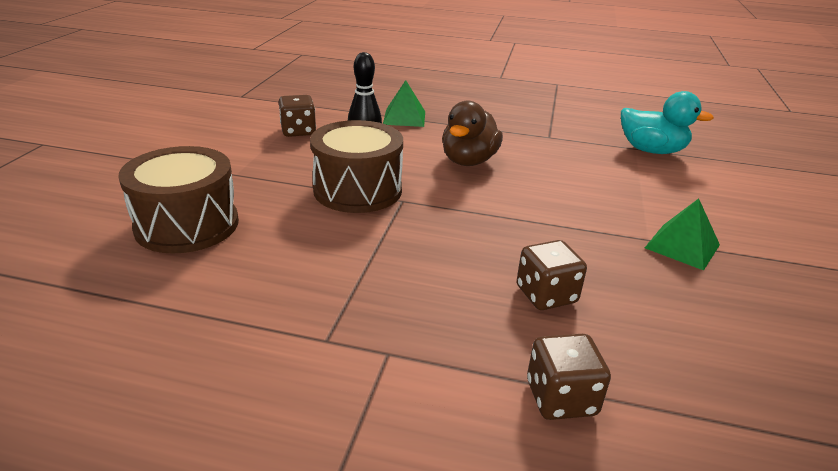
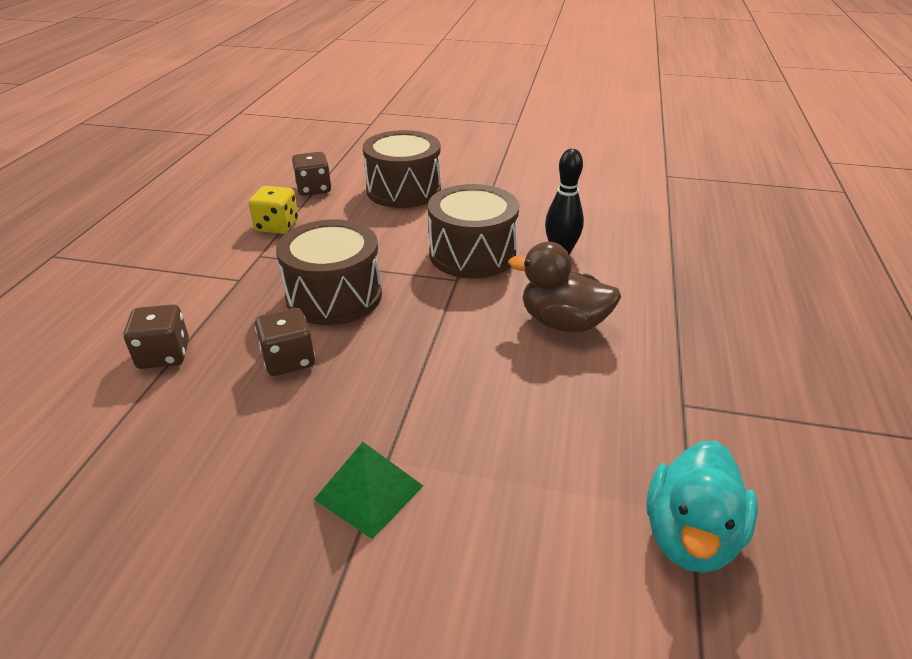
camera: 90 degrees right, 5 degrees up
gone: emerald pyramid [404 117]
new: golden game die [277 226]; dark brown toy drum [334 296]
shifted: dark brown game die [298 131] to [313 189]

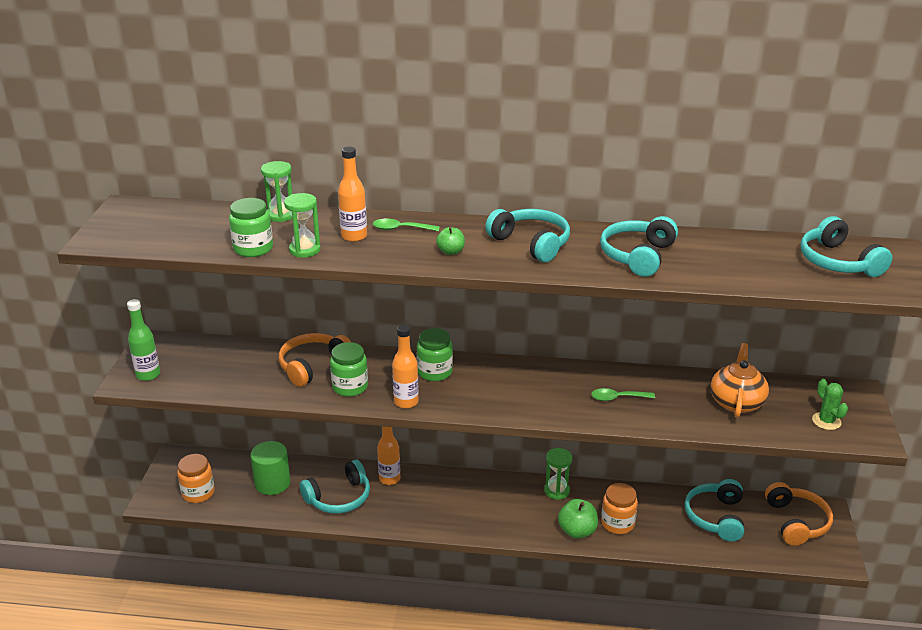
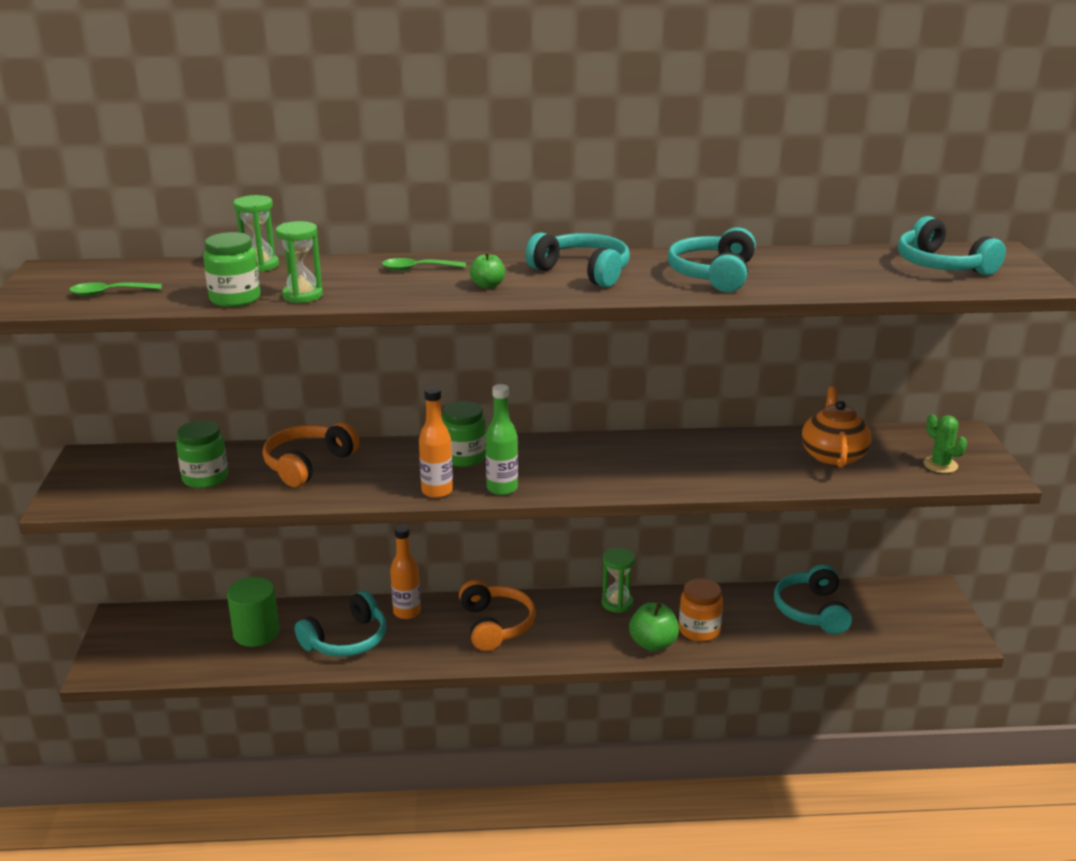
camera: 10 degrees left, 5 degrees down
gone: bright orange drink bottle [354 236]; bright orange jam jar [198 493]
shifted: emerald drink bottle [148 375] to [502 488]; emerald jam jar [350 387] to [205 478]; emerald spoon [617 398] to [109 293]; bright orange headset [796 522] to [496 625]

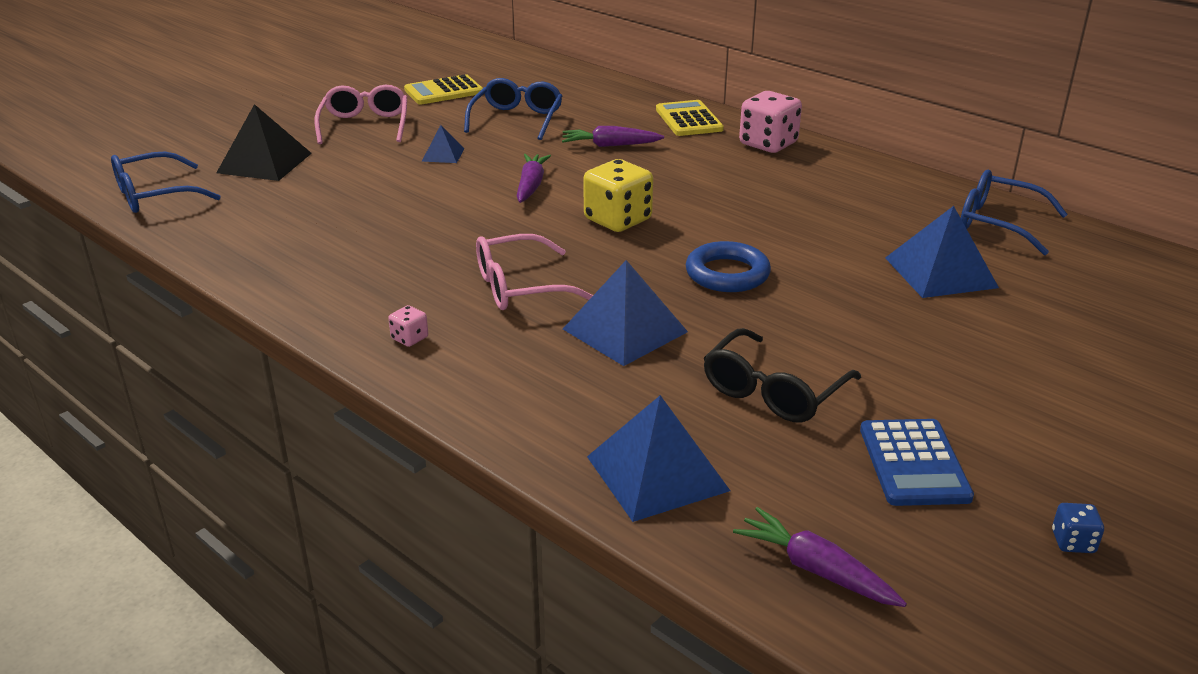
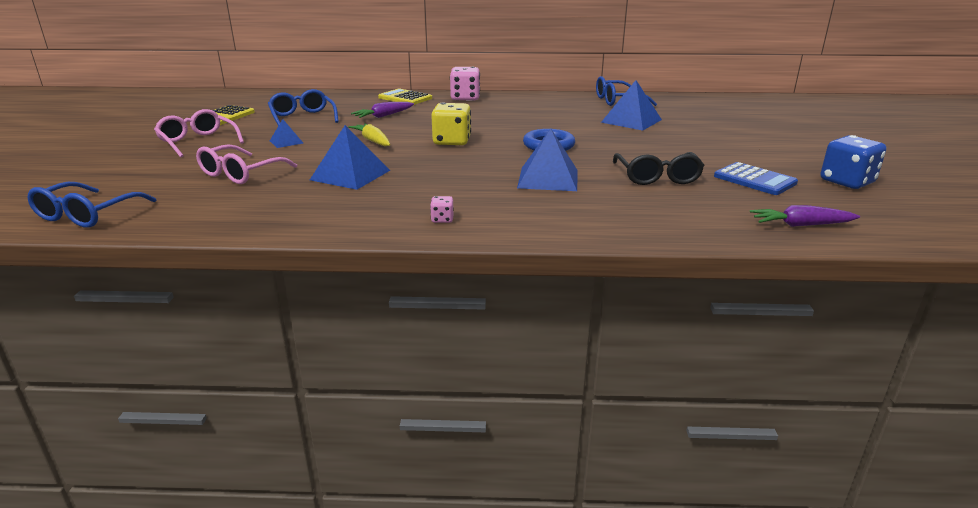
camera: 40 degrees left, 5 degrees down
gone: jet-black pyramid [264 163]
shifted: rose-pink spectacles [521 287] to [241 173]; cobalt pyramid [657 473] to [350 175]
repainted: violet carrot [531 186] to golden carrot [373 141]
scaled: cobalt game die [1073 542] = [847 182] x2.18

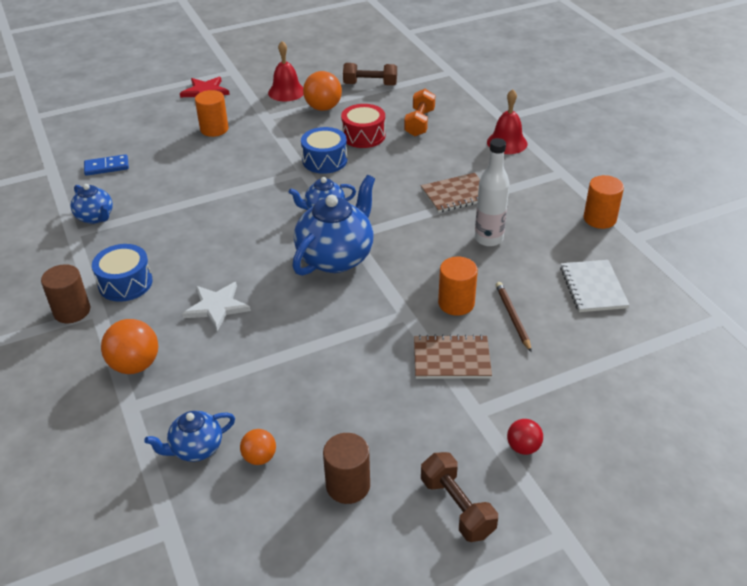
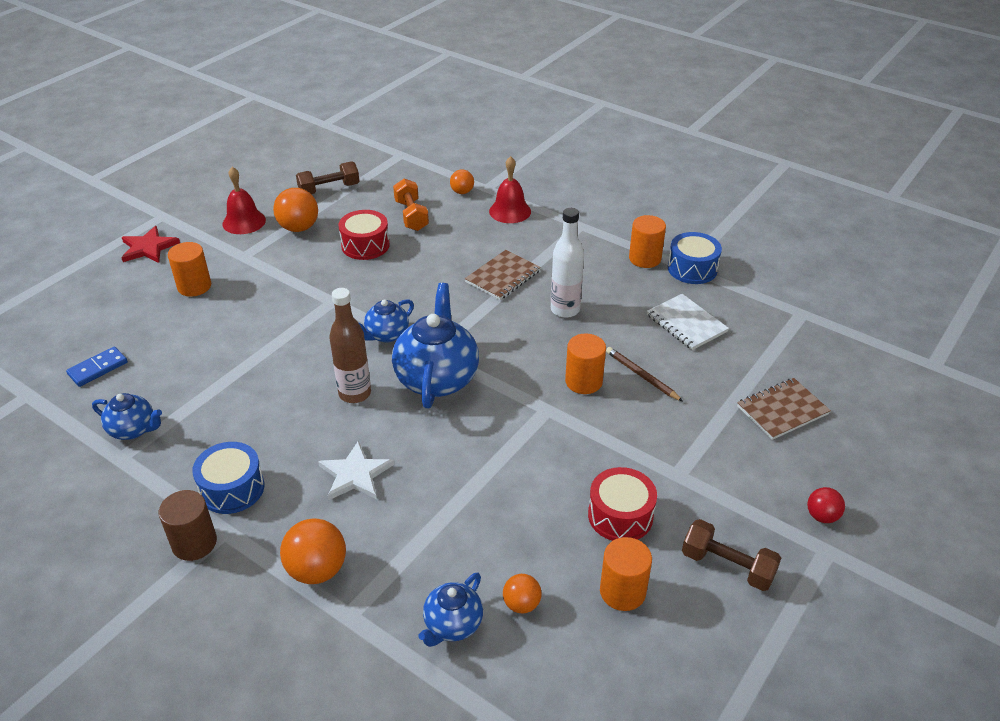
camera: 30 degrees left, 0 degrees up
new: bright orange play ball [462 192]; dark brown drink bottle [355 393]; scarlet toy drum [620 515]
shifted: cobalt toy drum [325 160] to [692 269]; dark brown notebook [451 359] to [782 410]; scarlet play ball [523 447] to [822 516]
repainted: dark brown solid cylinder [348 485] to bright orange solid cylinder [622 591]

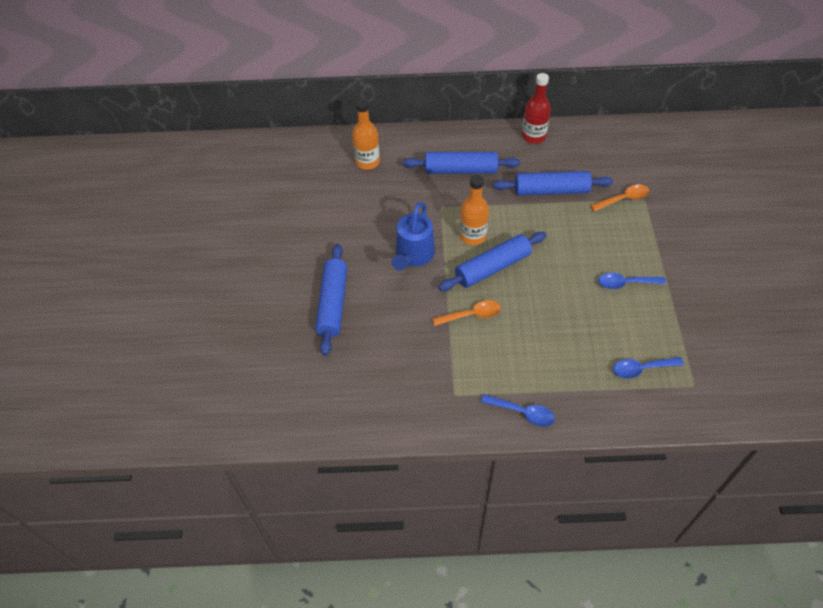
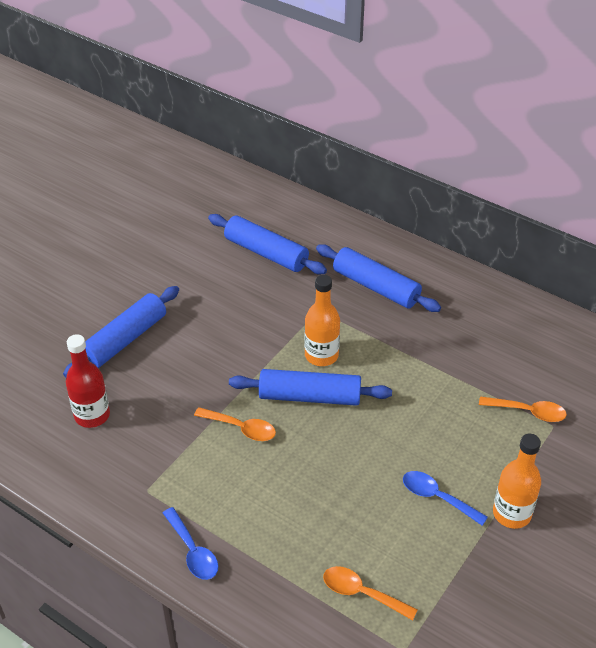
camera: 35 degrees right, 10 degrees down
gone: cobalt watering can [413 255]
shifted: scarlet drink bottle [533 136] to [92 415]; bright orange drink bottle [367 162] to [511 513]; cobalt pastry roller [551 190] to [266 253]
repainted: cobalt spoon [641 369] to bright orange spoon [362 593]

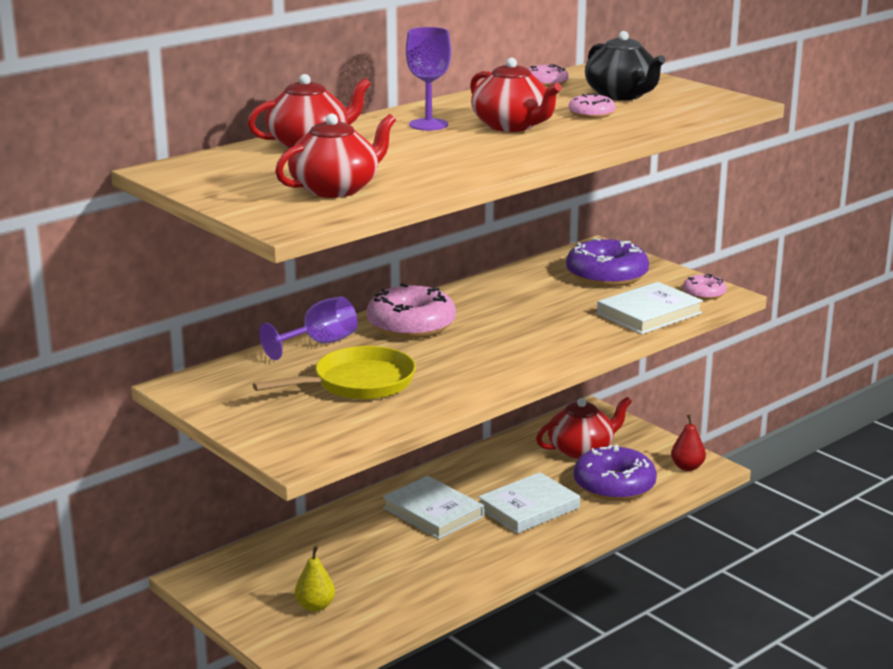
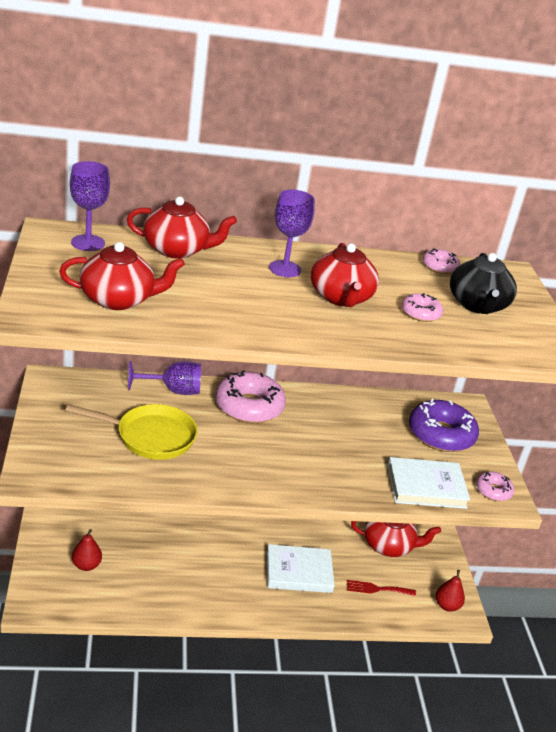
camera: 30 degrees right, 10 degrees up
gone: pure white hardcover [433 512]
new: violet goblet [88 243]
swapped: violet glazed donut [614 485] to scarlet table fork [377 589]
repainted: golden pear [315 606] to scarlet pear [86 565]

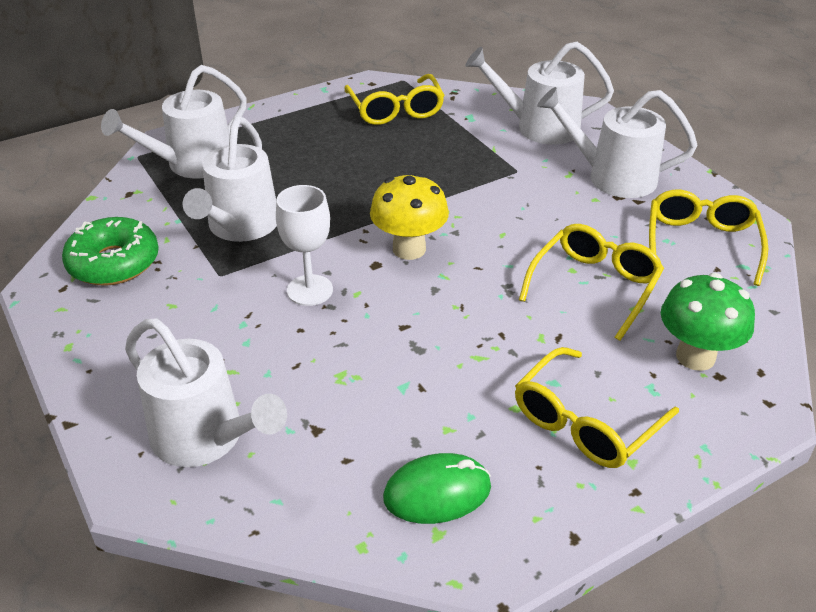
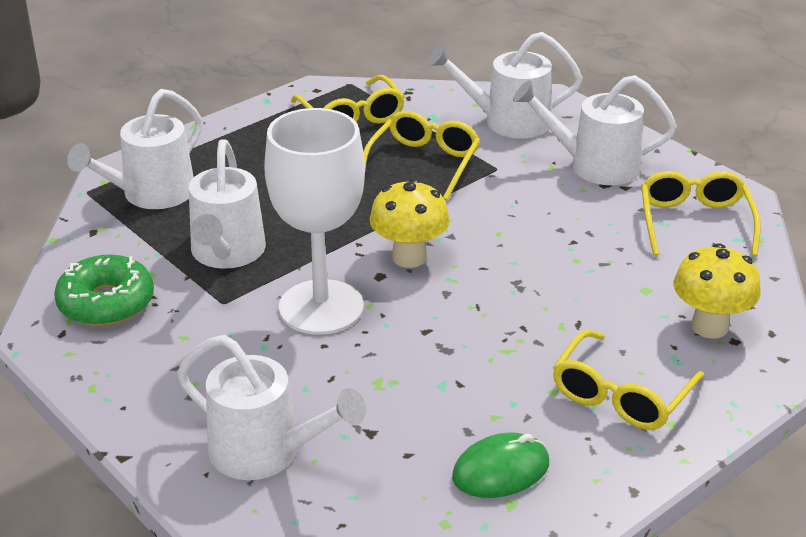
camera: 10 degrees left, 5 degrees down
shifted: golden spectacles [594 286] to [424 163]
repainted: emerald fungus [695 356] to golden fungus [709 326]
scaled: pure white goblet [310 290] = [321 307] x1.80

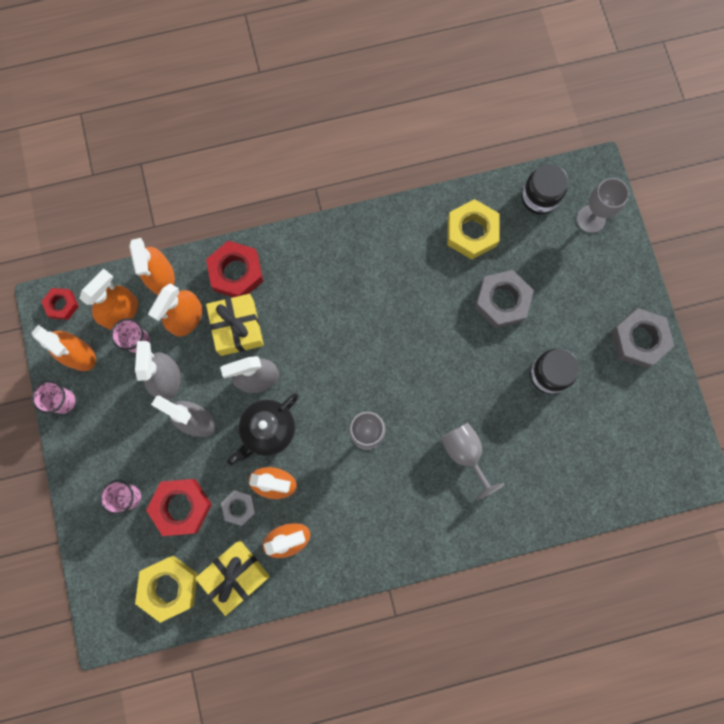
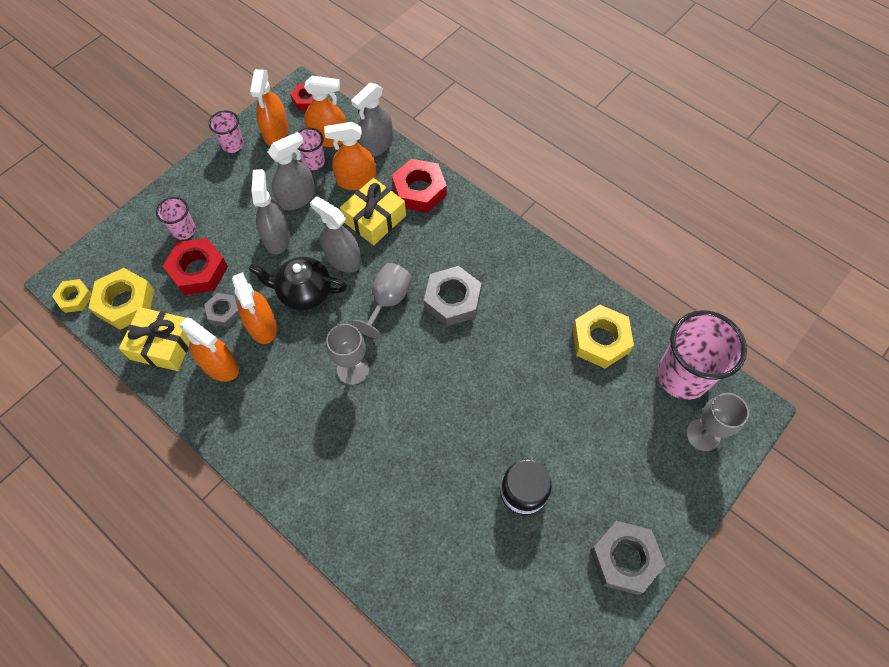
camera: 55 degrees right, 15 degrees down
new: golden hexagon nut [74 298]
shifted: ash-grey hexagon nut [502 301] to [452 300]; ash-grey goblet [465 453] to [388 301]
swapped: jet-black jam jar [539 197] to rose-pink beaker [682 376]
repainted: bright orange spray bottle [161 277] to ash-grey spray bottle [376 145]

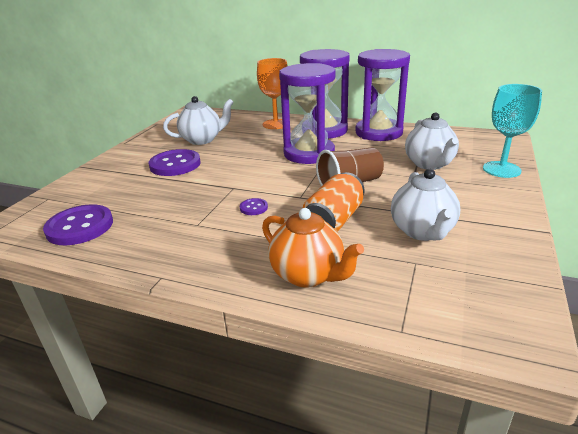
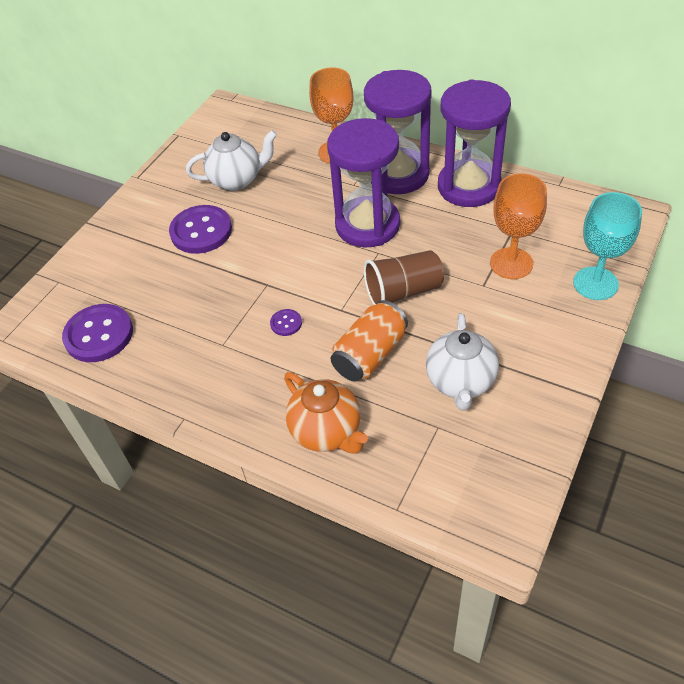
camera: 10 degrees right, 20 degrees up
swapped: pure white china teapot [429 164] to bright orange goblet [511 263]

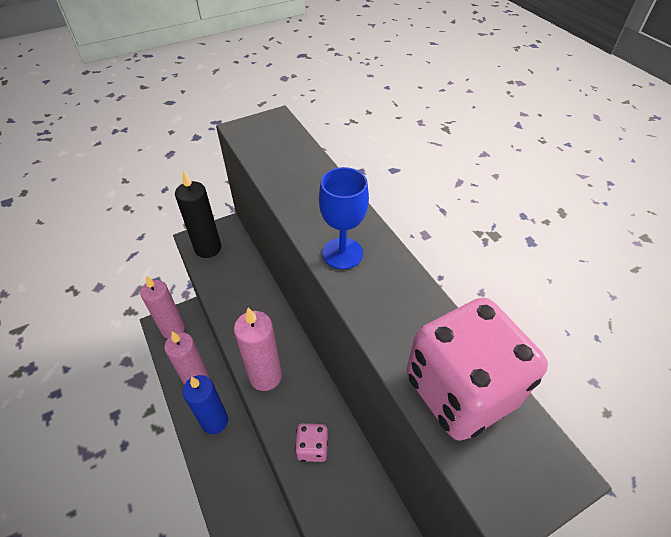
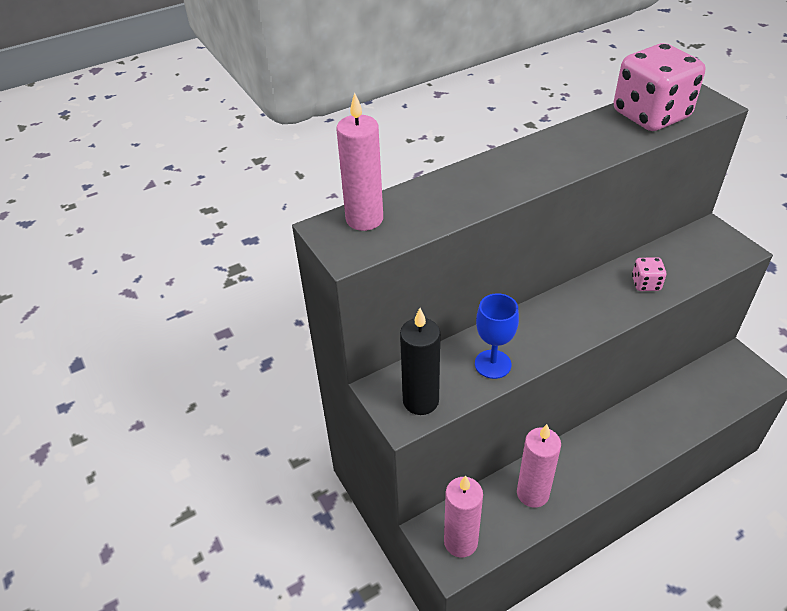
camera: 90 degrees left, 5 degrees down
gone: cobalt candle [215 421]
shifted: cobalt goblet [342 253] to [492 364]; rose-pink candle [265 376] to [364 219]

